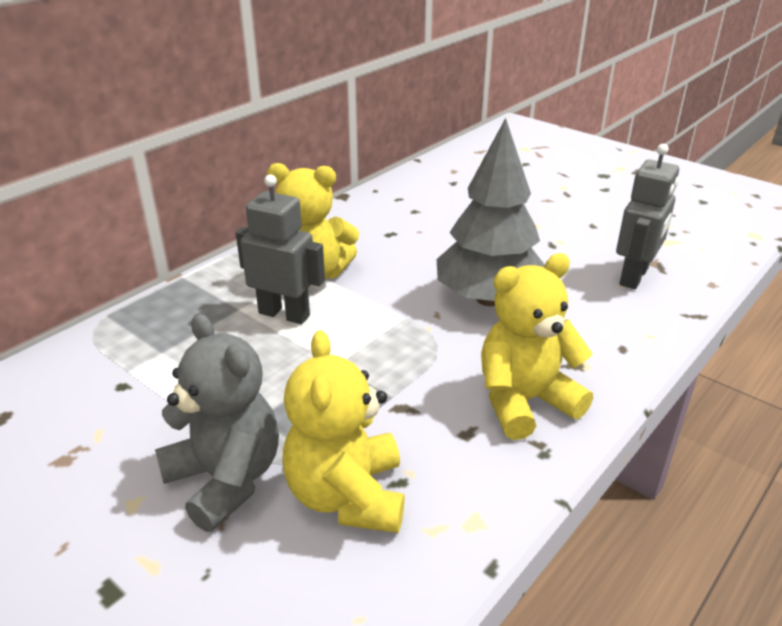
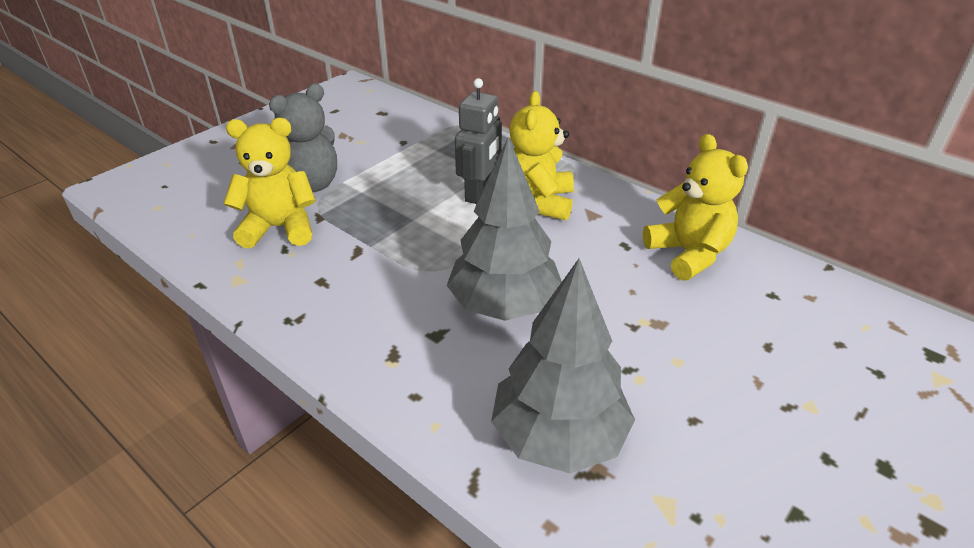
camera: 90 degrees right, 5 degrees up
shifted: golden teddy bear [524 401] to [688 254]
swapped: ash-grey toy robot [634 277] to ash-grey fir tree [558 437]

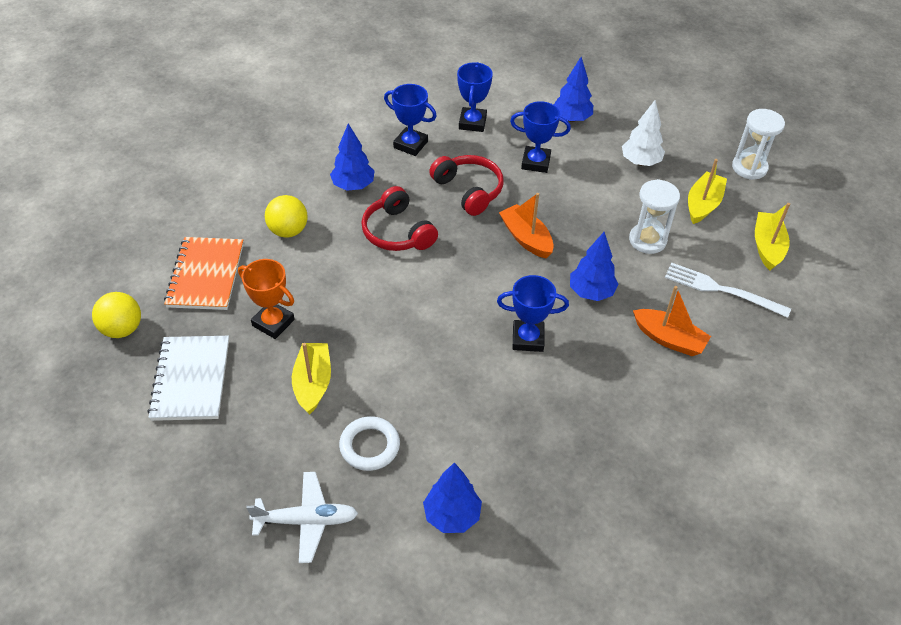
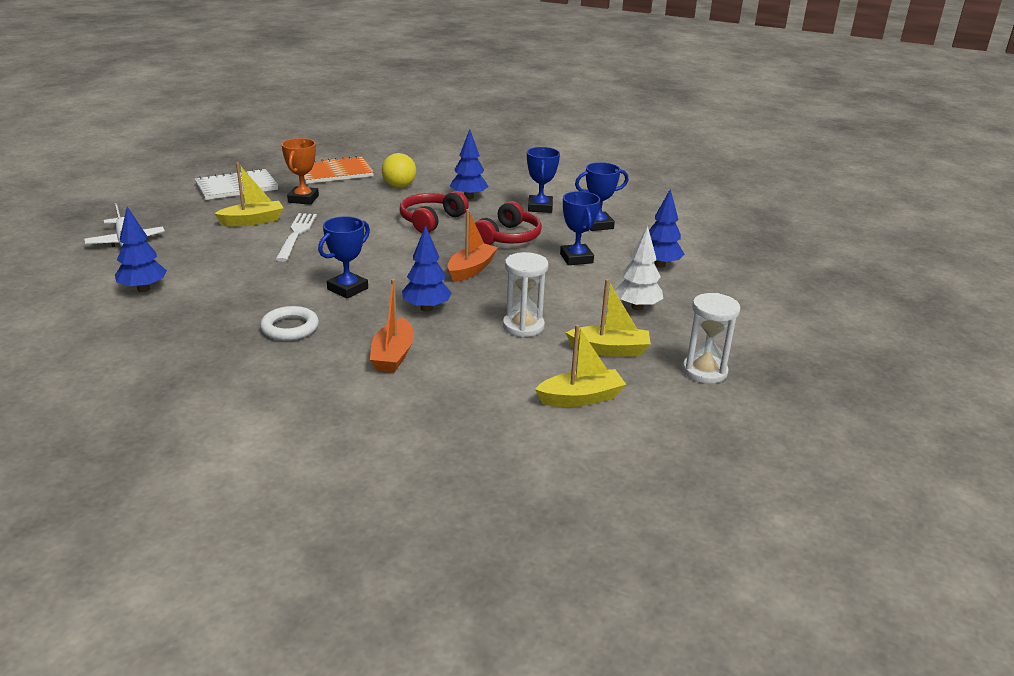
camera: 65 degrees right, 20 degrees down
gone: golden play ball [122 329]
shifted: pure white table fork [721 290] to [296 235]; pure white torus [369 446] to [290 328]
rotated: cobalt prize cup [528 339] = [347 289] 60 degrees clockwise

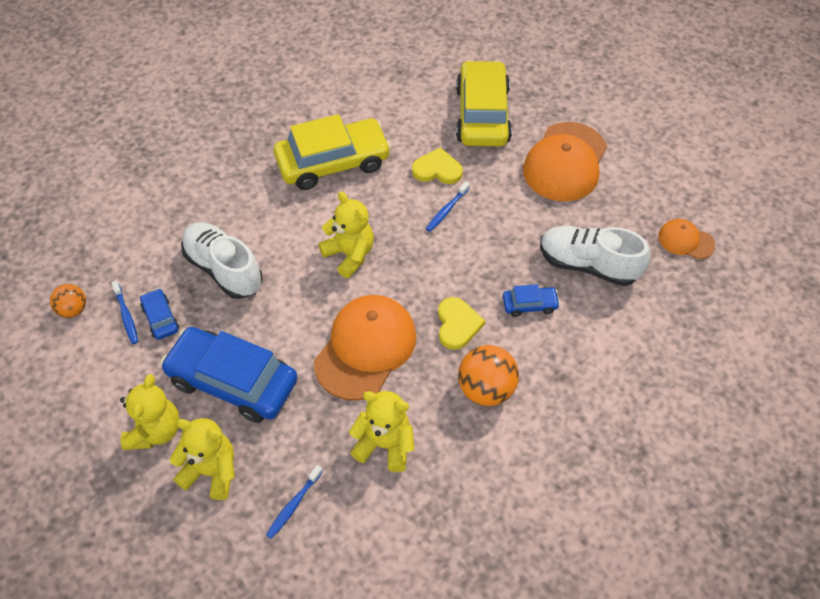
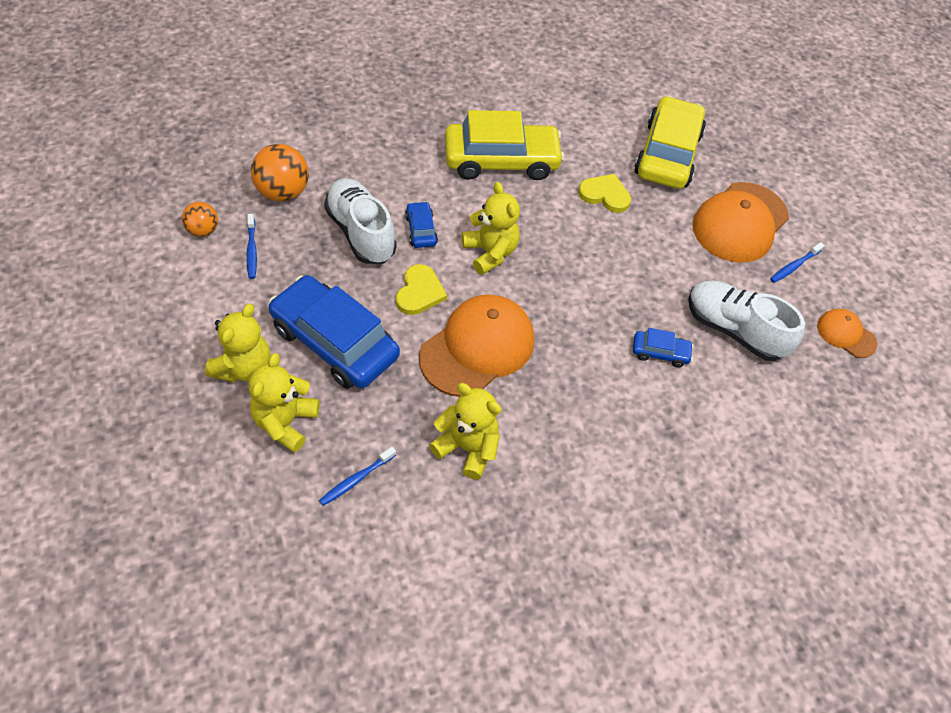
camera: 10 degrees right, 0 degrees up
shifted: cobalt dental brush [446 210] to [794 266]; cobalt car [160 318] to [421 230]; golden heart shape [457 324] to [419 292]; bright orange play ball [486 389] to [283 192]
rotated: golden teddy bear [211 471] = [285 422] 105 degrees counterclockwise

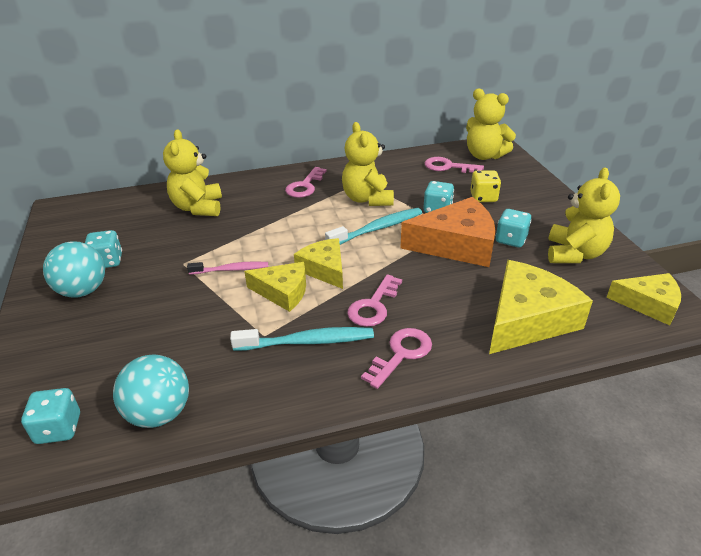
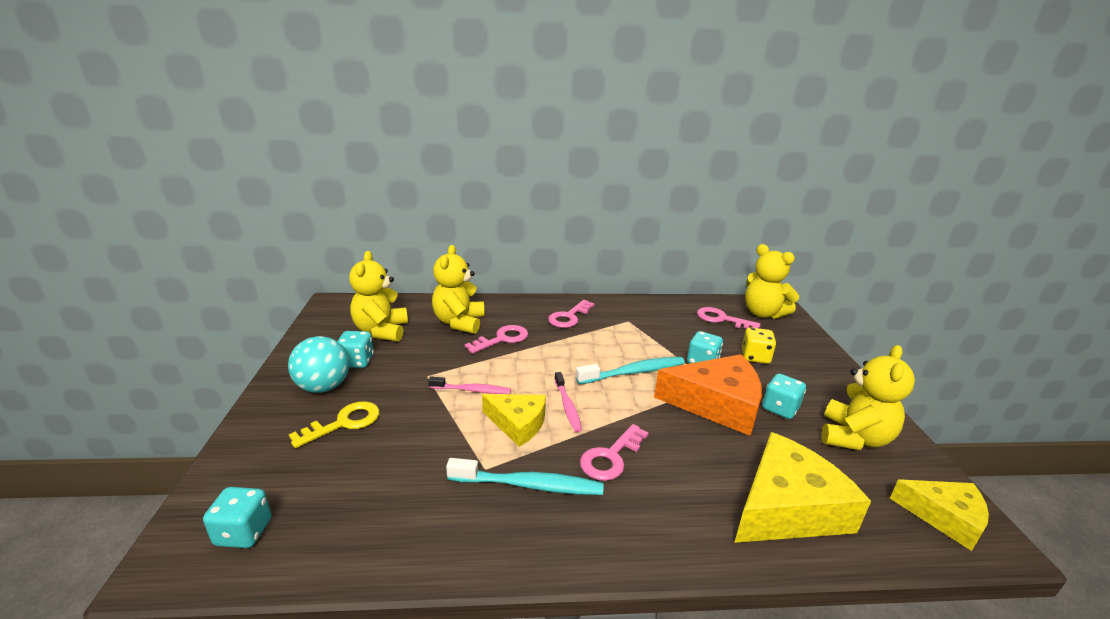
camera: 10 degrees right, 10 degrees down
gone: teal play ball [159 413]
new: golden door key [344 423]
shifted: golden teddy bear [367 199] to [381 331]; rose-pink door key [401 354] to [502 339]
swapped: golden piece of cheese [324 269] to rose-pink dental brush [567 406]

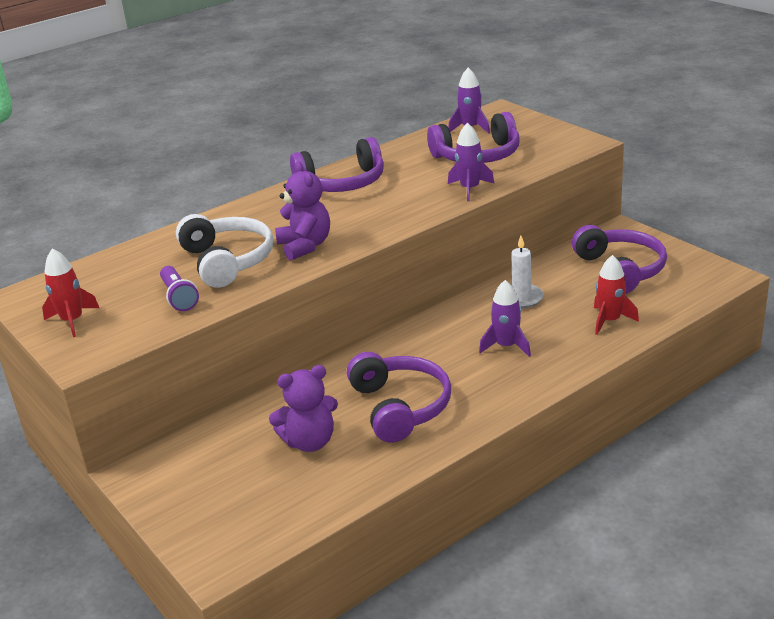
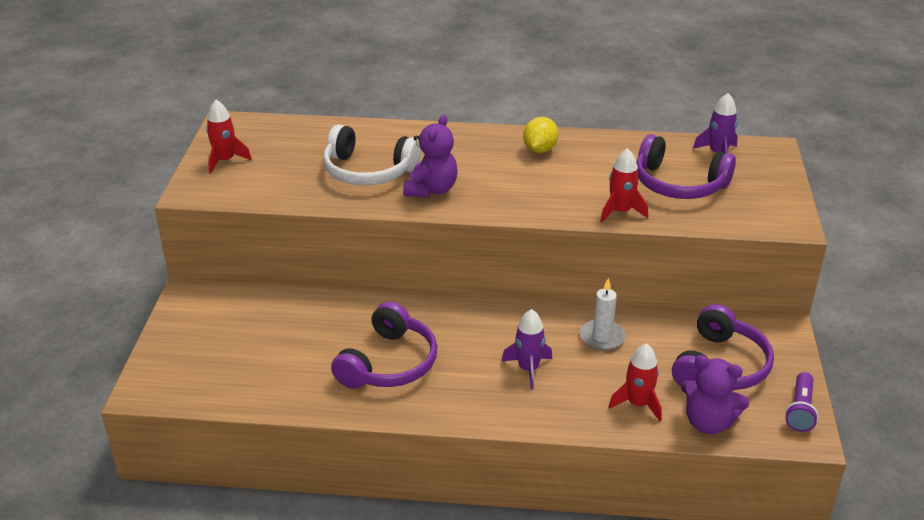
camera: 40 degrees right, 5 degrees up
shifted: violet torch [179 297] to [800 410]; violet teddy bear [310 442] to [708 422]
swapped: violet headset [342 183] to golden lemon [539 149]
repainted: violet spaceship [470 189] to scarlet spaceship [620 212]
rotated: pure white headset [227 261] = [368 171] 90 degrees clockwise

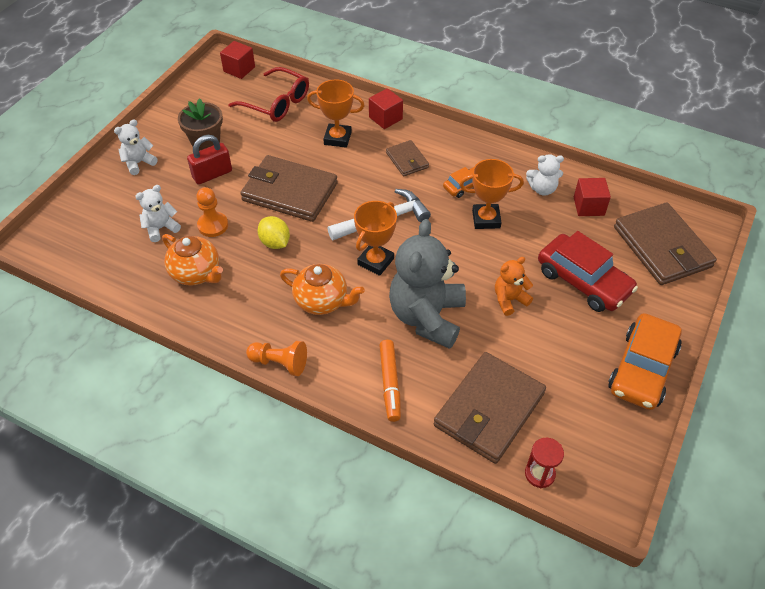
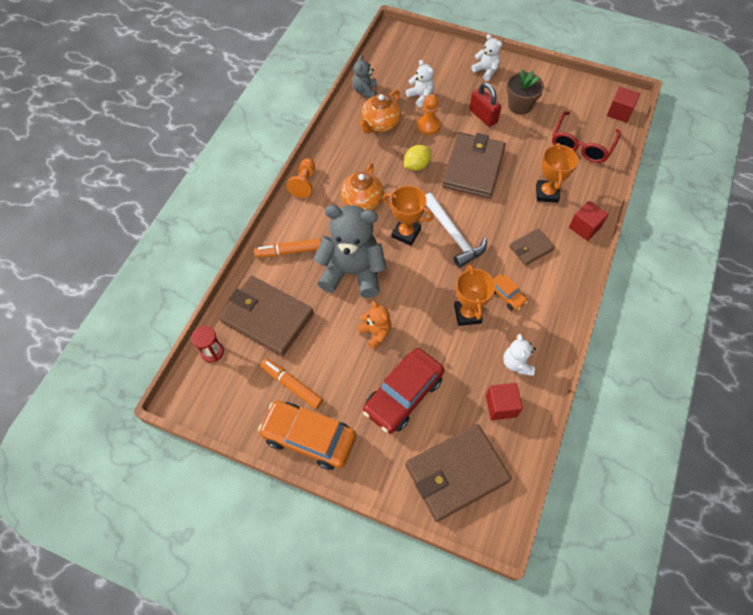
camera: 85 degrees right, 10 degrees up
new: ash-grey teddy bear [365 91]; bright orange marker pen [292 385]

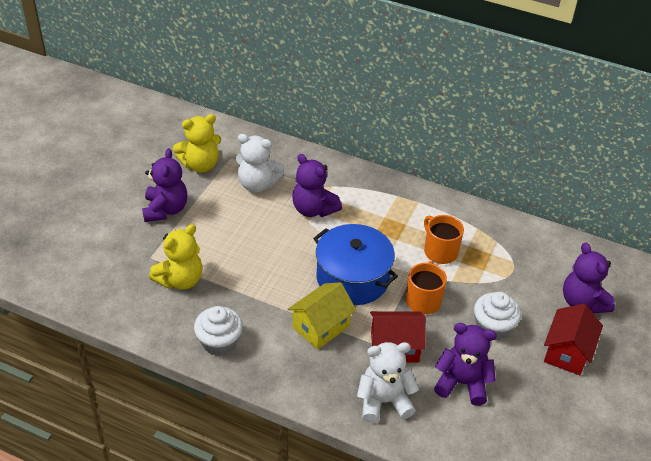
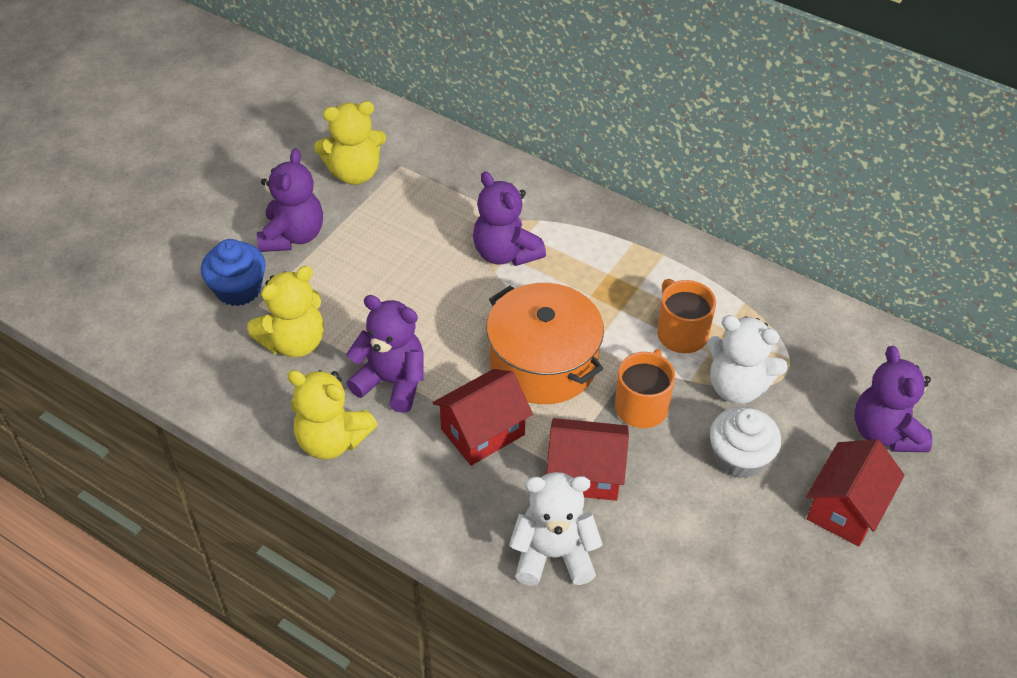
camera: 10 degrees right, 5 degrees up
new: cobalt fairy cake [238 289]
shifted: pure white teddy bear [257 184] to [737 386]; violet teddy bear [462 383] to [392 382]
swapped: pure white fairy cake [219 342] to golden teddy bear [332 440]
repainted: cobalt stockpot [352 278] to bright orange stockpot [543 362]; golden house [321 327] to scarlet house [482 432]

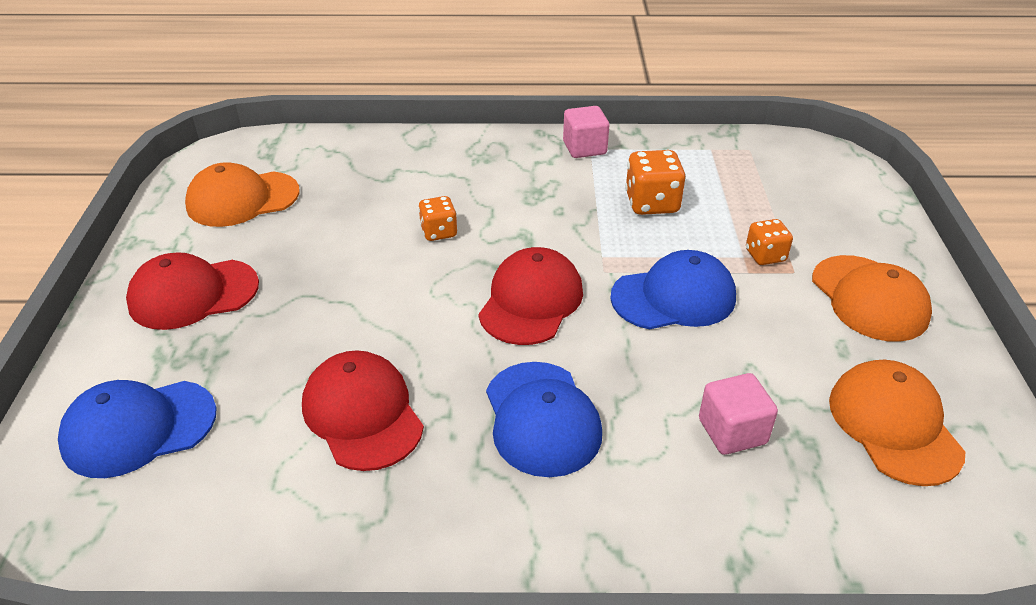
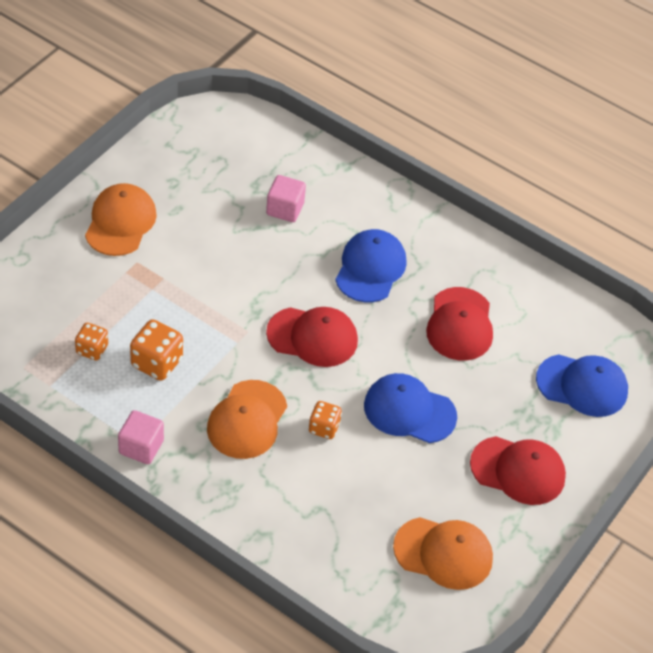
camera: 150 degrees left, 10 degrees up
shifted: bright orange game die [765 256] to [92 349]; cobalt cap [674 297] to [409 411]; bright orange cap [894 425] to [247 420]
rotated: scarlet cap [531 301] = [312 337] 135 degrees counterclockwise

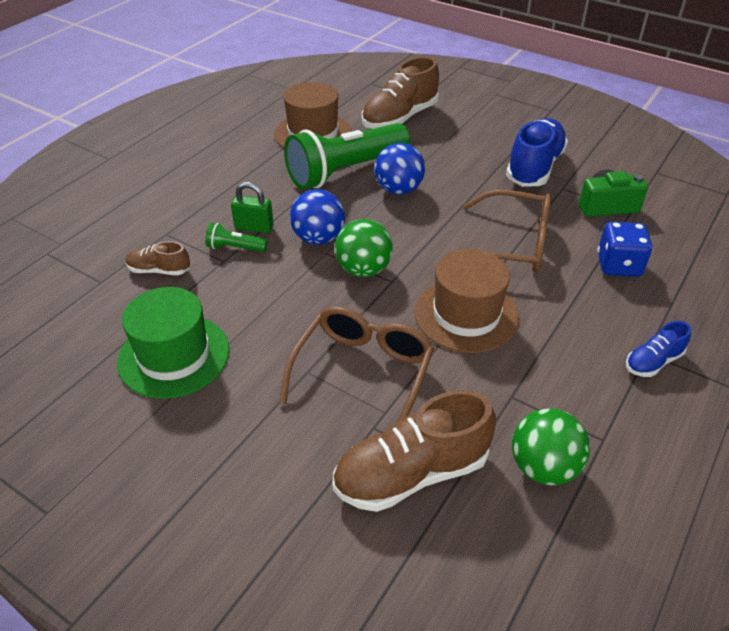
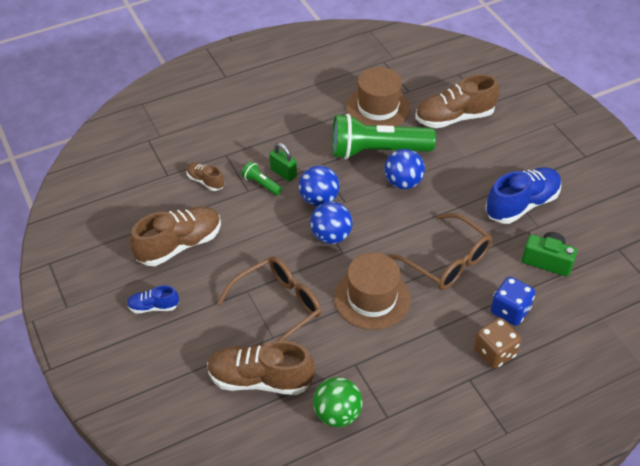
camera: 30 degrees right, 5 degrees up
new: dark brown game die [494 353]
shifted: cobalt lace-up shoe [653 362] to [153 307]
swapped: emerald top hat [174 355] to dark brown lace-up shoe [179 245]
repainted: emerald play ball [363 270] to cobalt play ball [331 236]

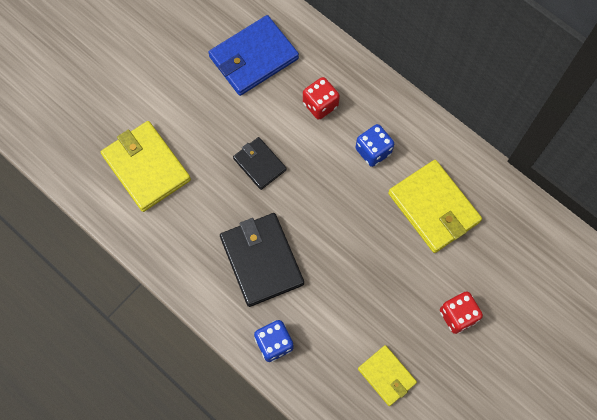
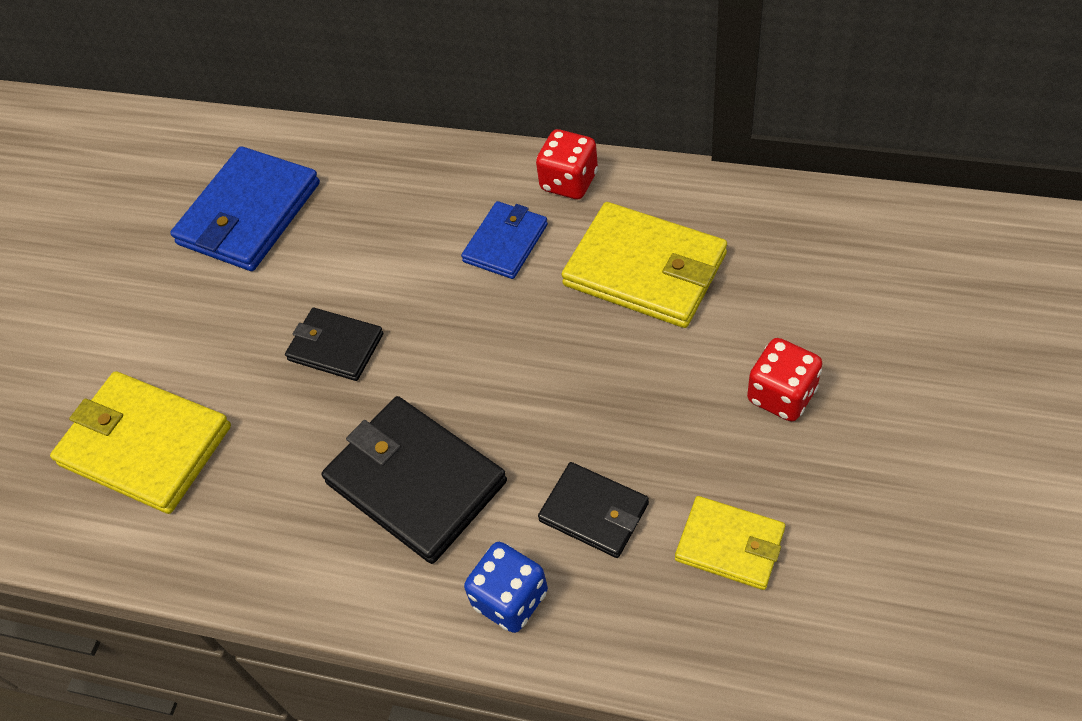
camera: 20 degrees left, 15 degrees down
new: jet-black billfold [594 512]
shifted: scarlet game die [320 105] to [569 181]
swapped: cobalt game die [373 151] to cobalt billfold [505 243]

